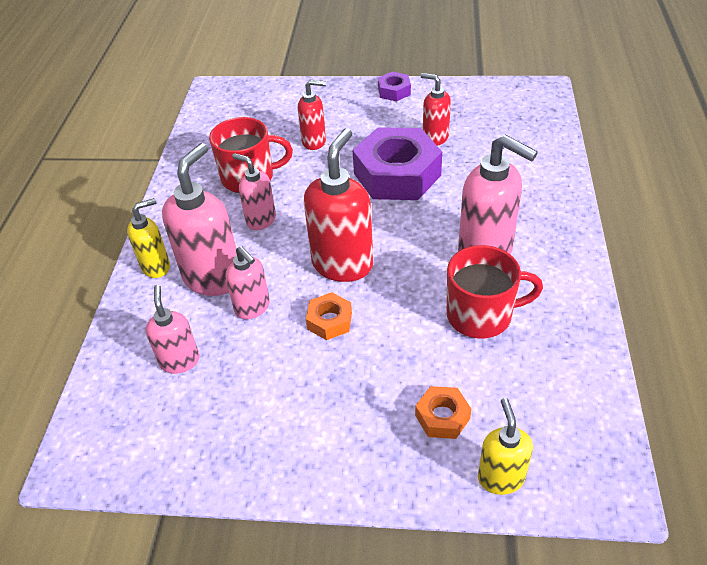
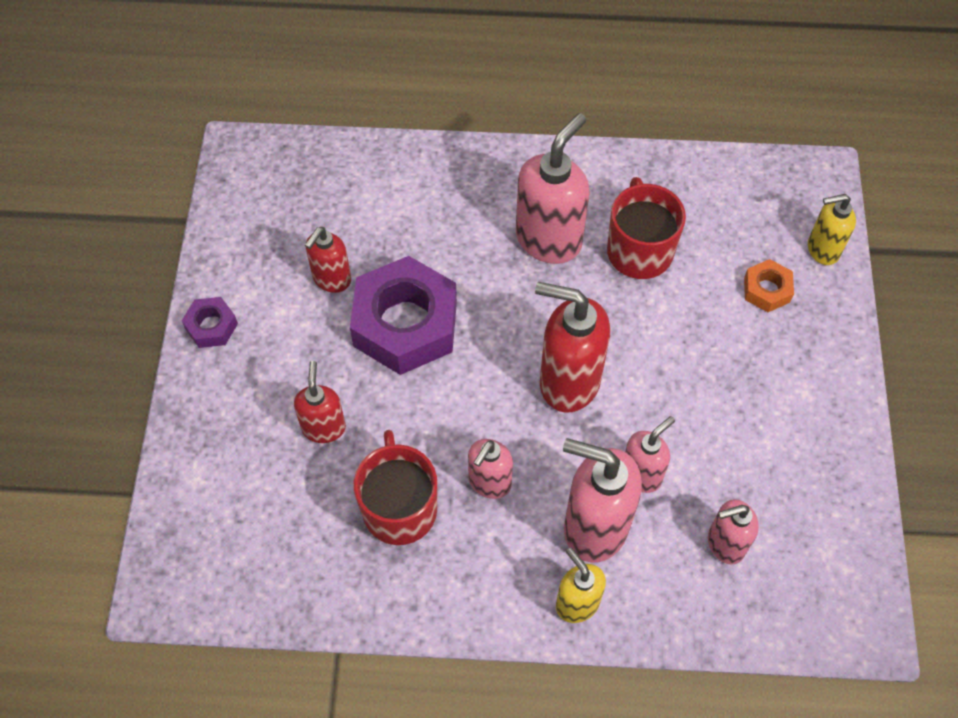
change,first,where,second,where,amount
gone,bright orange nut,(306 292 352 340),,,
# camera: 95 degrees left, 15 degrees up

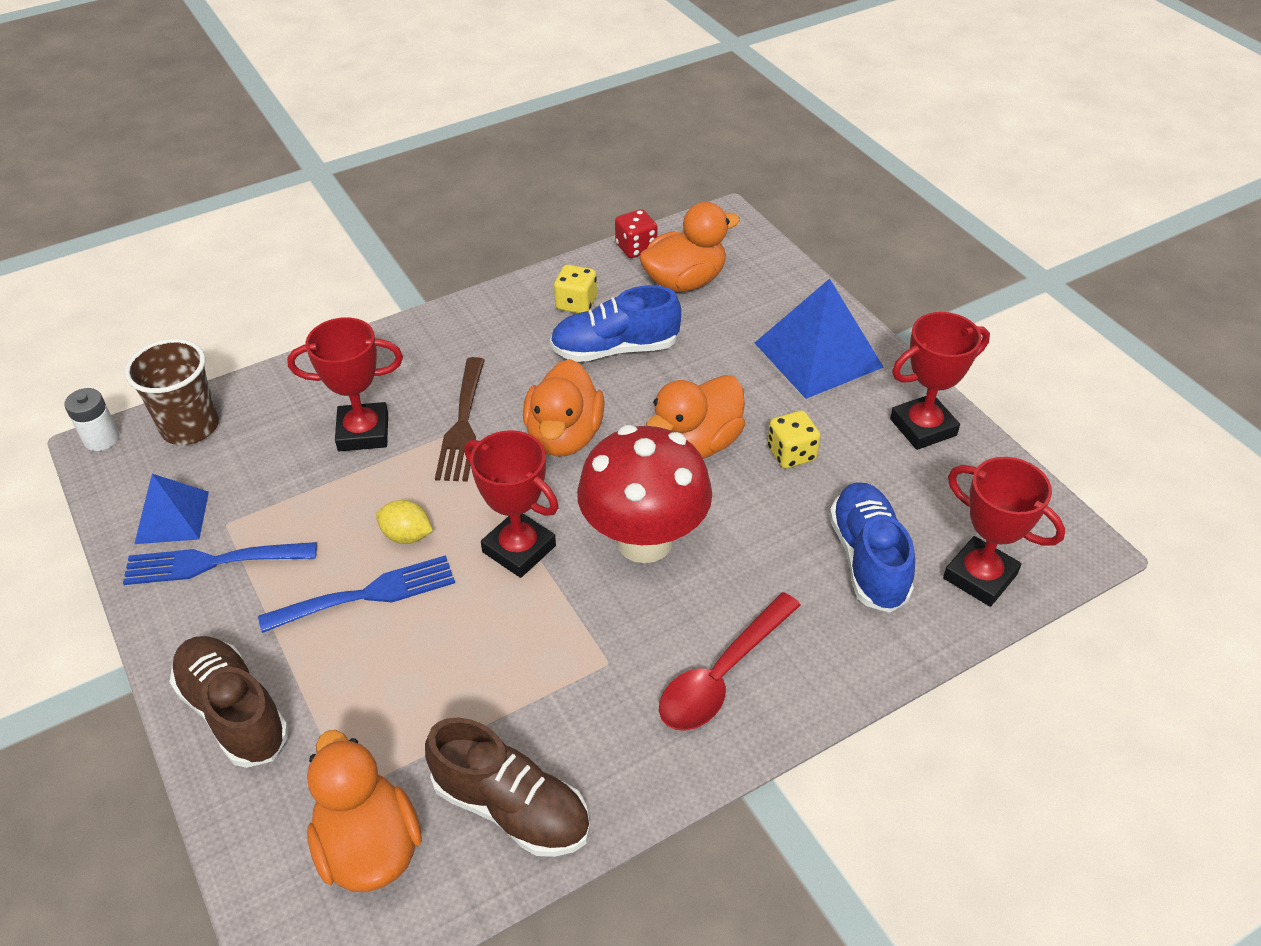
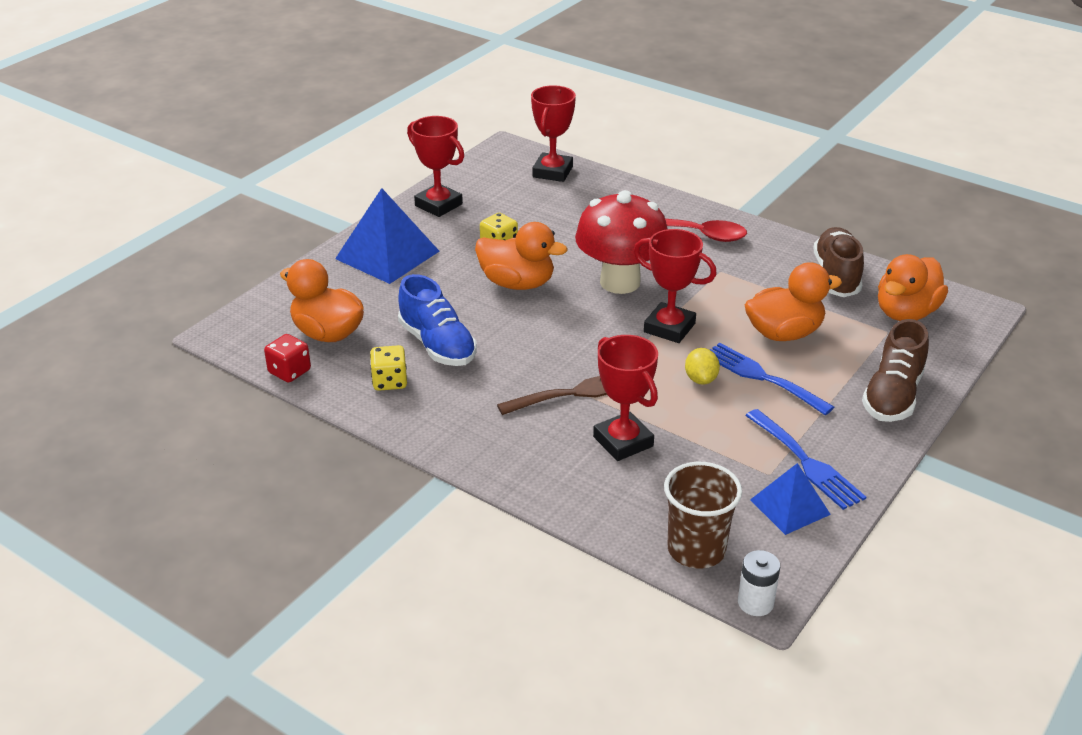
change,first,where,second,where,amount
shifted,bright orange rubber duck,(523 359 605 457),,(745 262 842 341),
rotated,red award cup,(464 430 559 578),,(634 229 717 343),75 degrees counterclockwise
gone,royal blue lace-up shoe,(829 482 915 612),,,
# camera: 115 degrees left, 10 degrees down

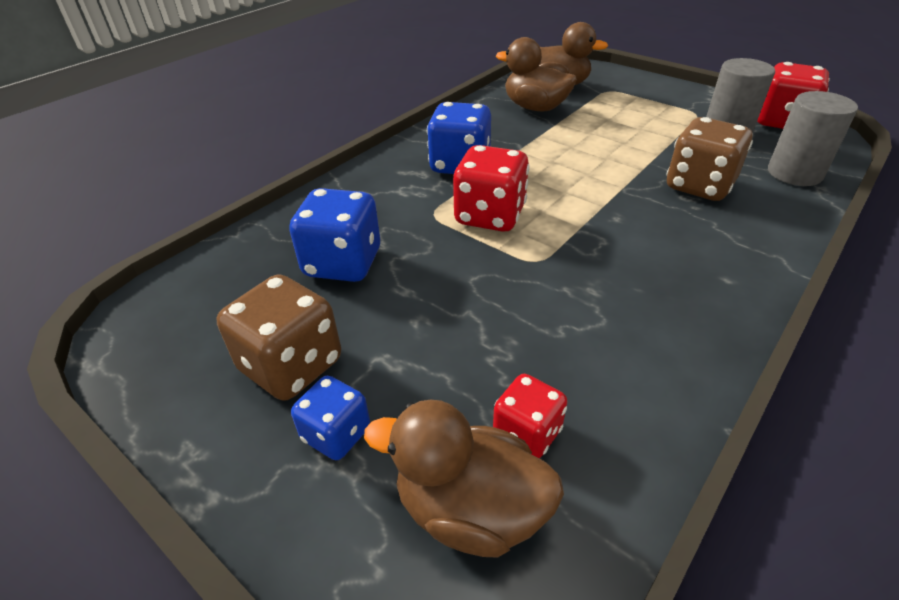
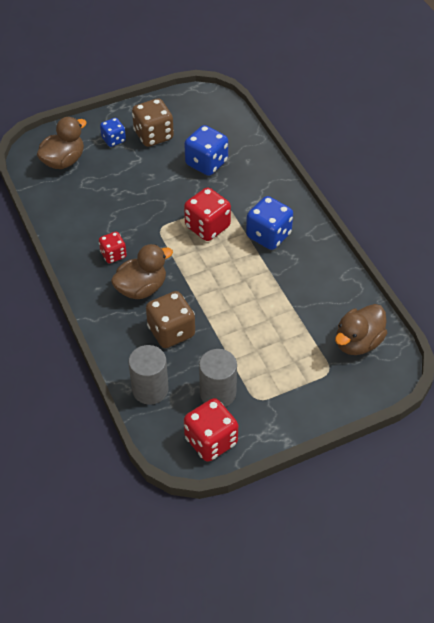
change,first,where,second,where,amount
shifted,russet rubber duck,(496 37 577 111),,(111 244 173 299),
shifted,red die,(493 374 568 458),,(99 232 127 263),
# camera: 115 degrees right, 10 degrees up

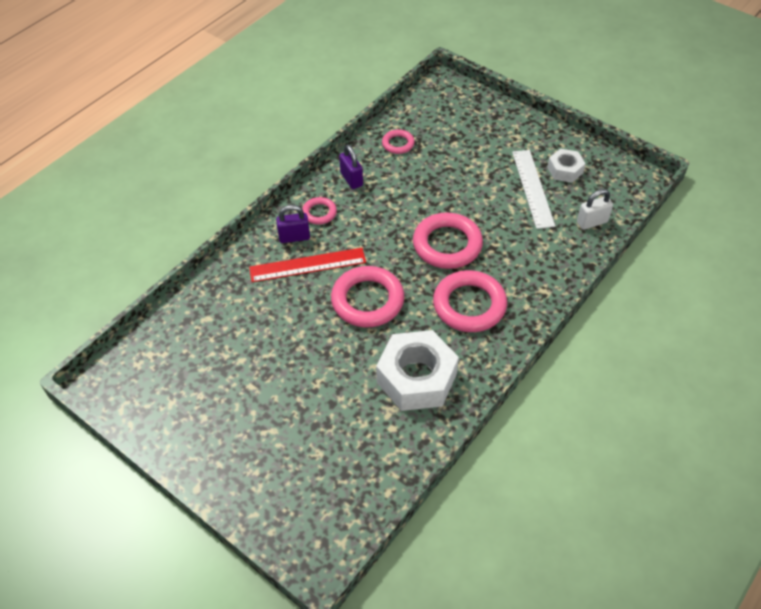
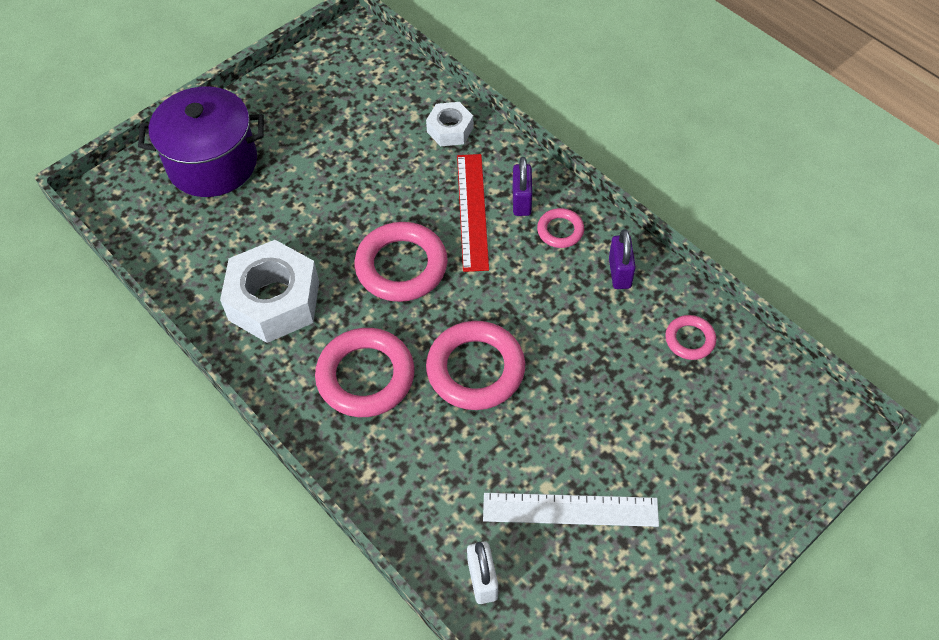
change,first,where,second,where,amount
rotated,royal purple lock,(339 144 363 189),,(609 229 636 289),75 degrees counterclockwise
shifted,snow-white nut,(547 149 586 183),,(426 102 474 146),
new,,,royal purple pot,(138 87 264 197),
# camera: 100 degrees right, 5 degrees up

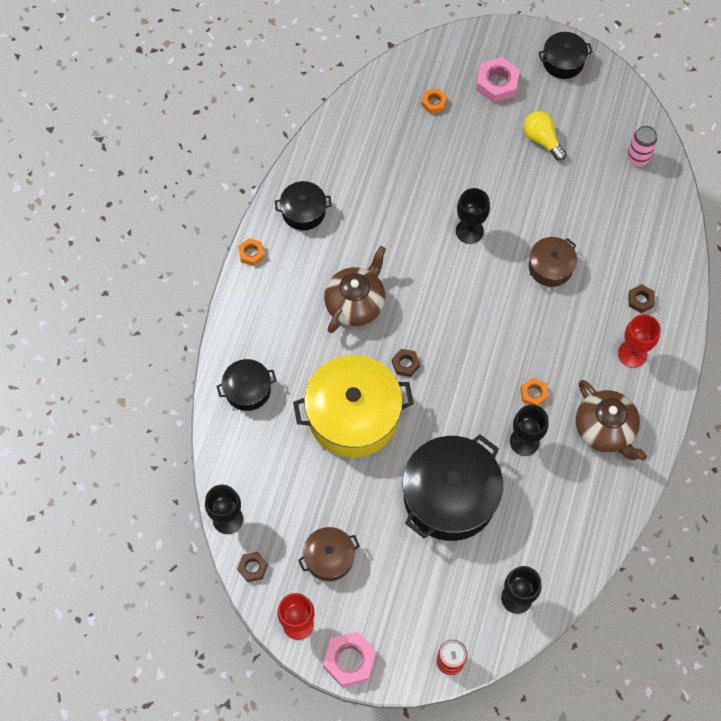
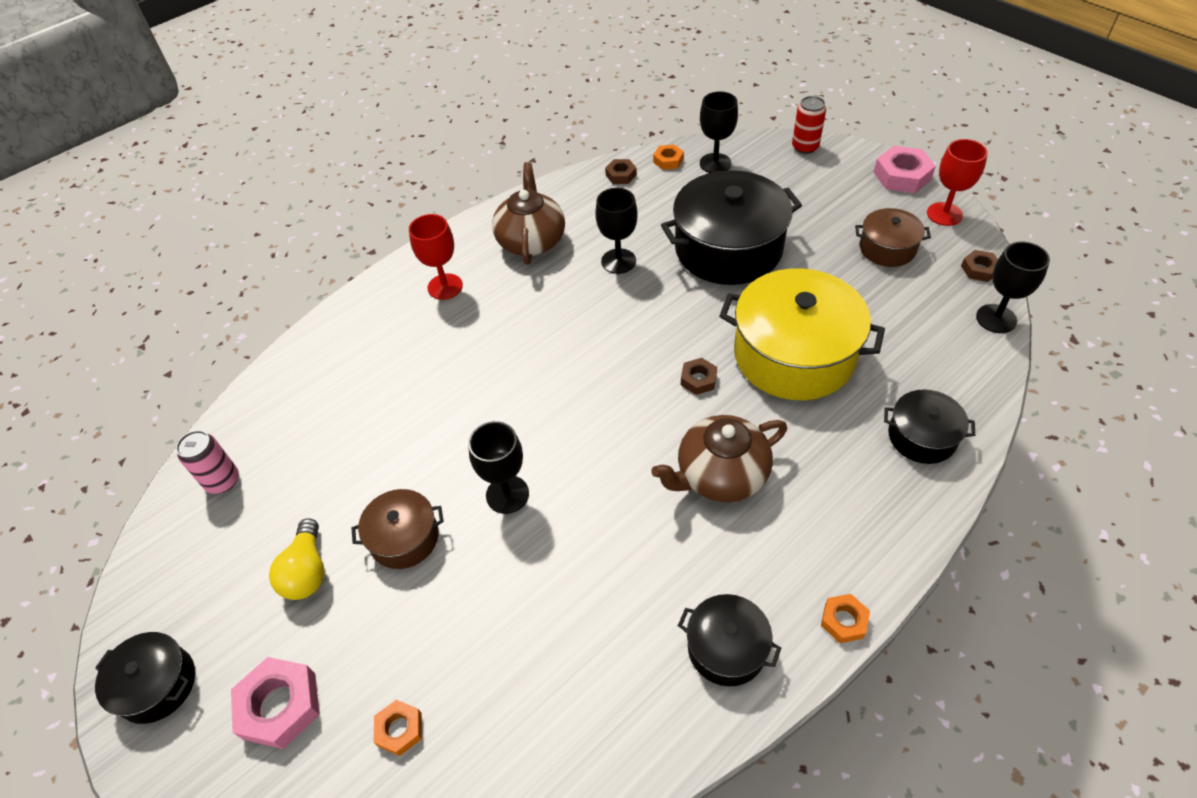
change,first,where,second,where,amount
shifted,russet pot,(529 237 577 287),,(352 489 444 569),
shifted,russet nut,(628 284 655 313),,(605 159 637 184),
shifted,bright orange nut,(521 378 549 406),,(653 144 684 170),
# camera: 145 degrees left, 15 degrees down

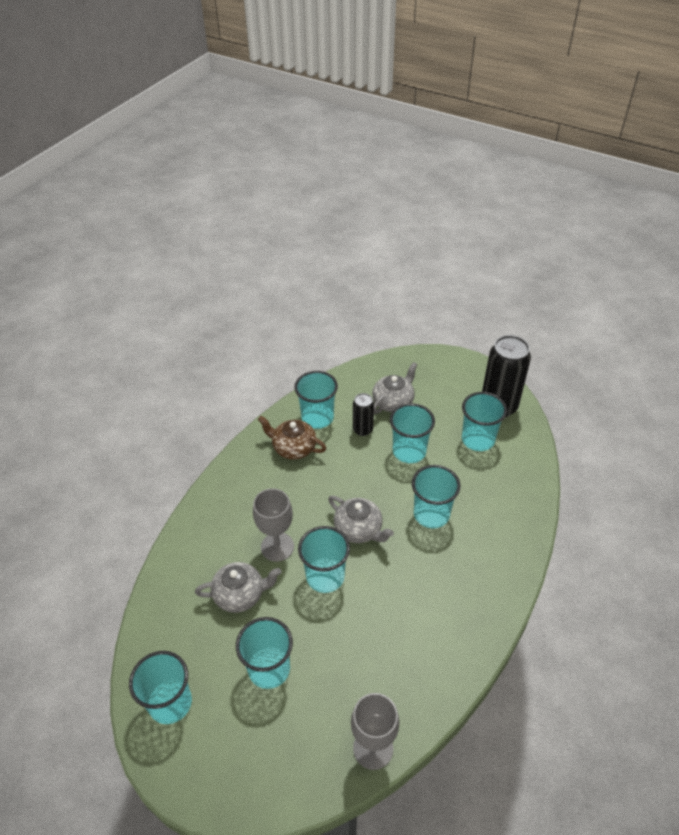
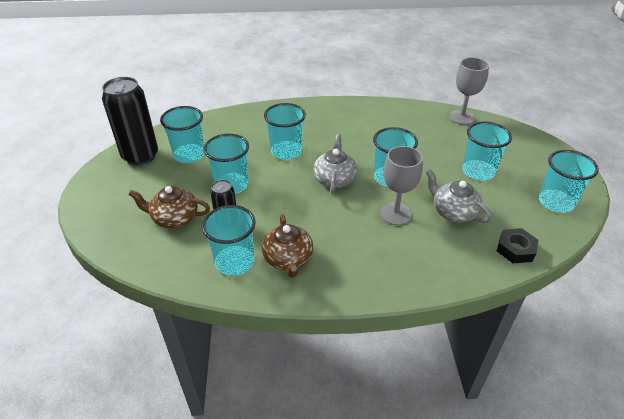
change,first,where,second,where,amount
repainted,gray tea pot,(372 362 418 414),russet tea pot,(128 186 210 228),
new,,,jet-black nut,(497 228 538 263),
# camera: 125 degrees left, 5 degrees down

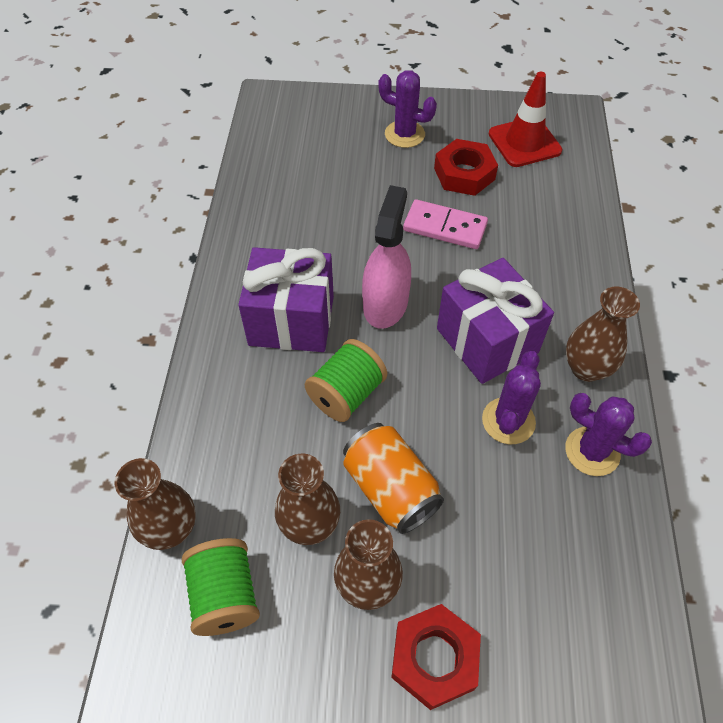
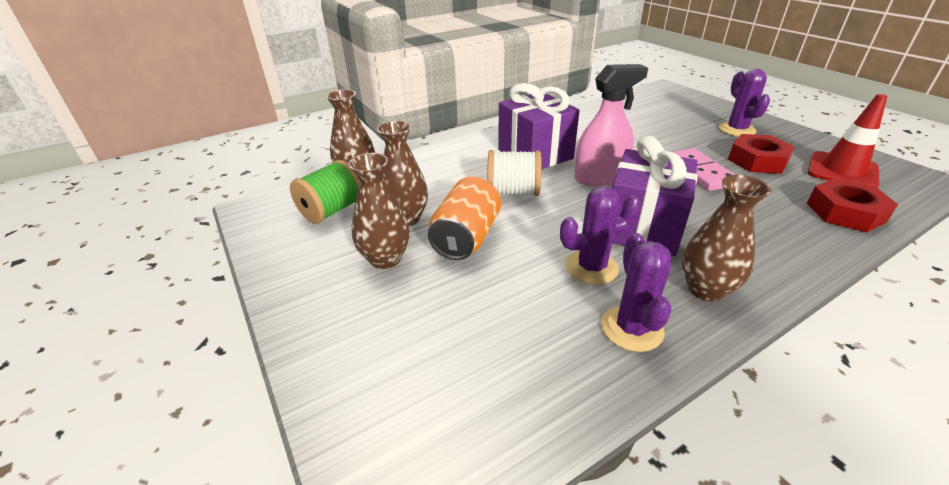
change,first,where,second,where,amount
repainted,leaf-green reel of thread,(304 339 387 422),snow-white reel of thread,(487 150 542 196),
shifted,red nut,(391 604 481 710),,(807 178 898 232),
# camera: 55 degrees right, 20 degrees down

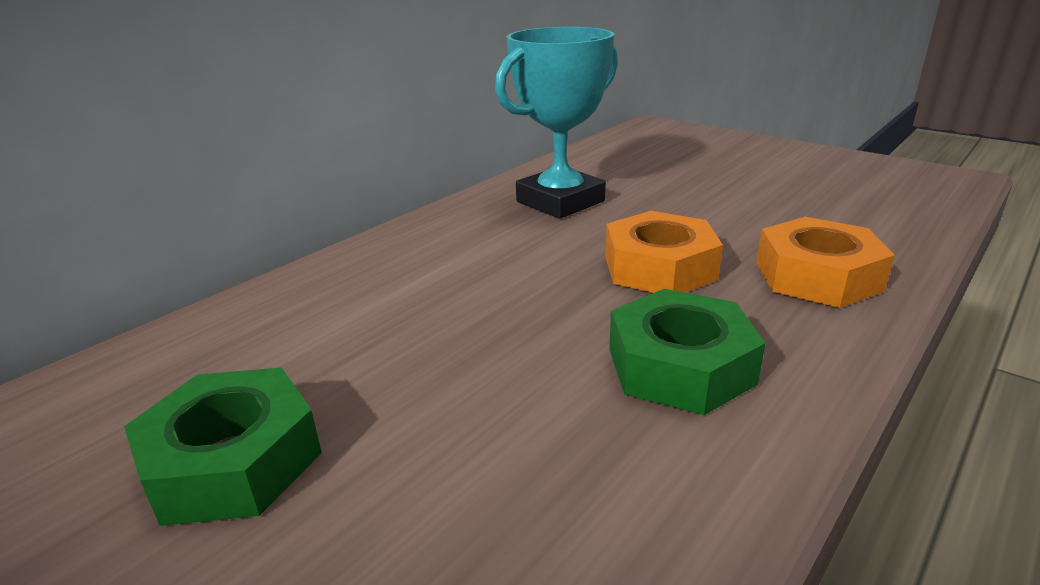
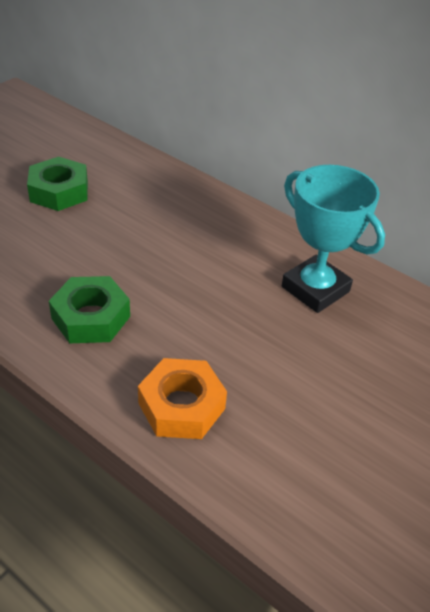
change,first,where,second,where,amount
gone,bright orange nut,(605 211 723 293),,,
# camera: 85 degrees right, 15 degrees up

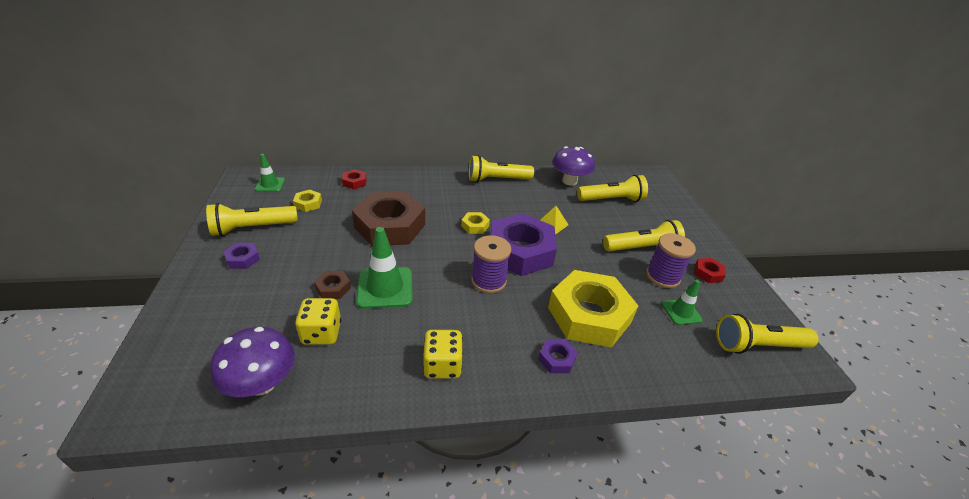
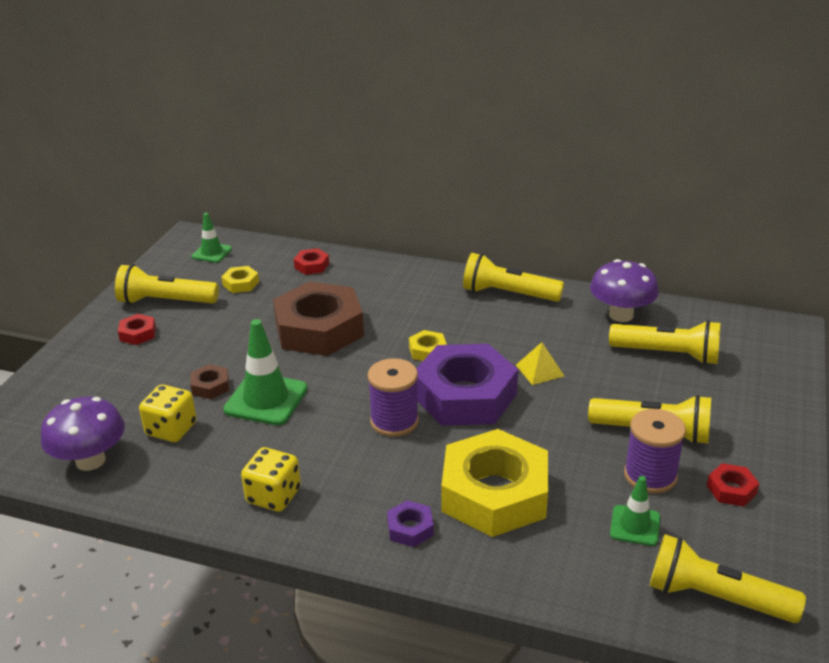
change,first,where,second,where,amount
repainted,royal purple nut,(223 243 260 269),red nut,(118 314 156 345),
# camera: 30 degrees right, 5 degrees down

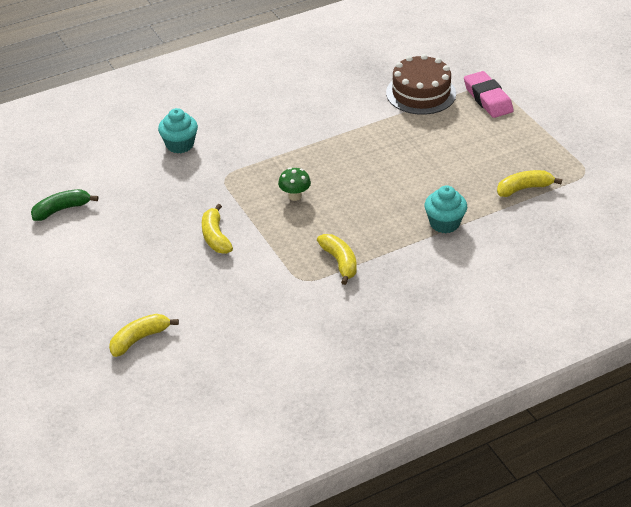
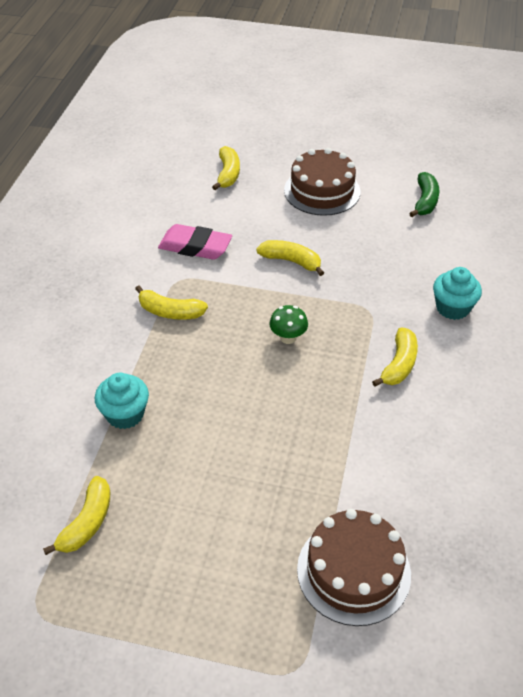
change,first,where,second,where,amount
shifted,rose-pink eraser,(464 71 514 118),,(158 224 232 260),
new,,,russet layer cake,(284 148 361 216),
new,,,golden banana fruit,(372 327 418 387),
# camera: 130 degrees right, 5 degrees up

